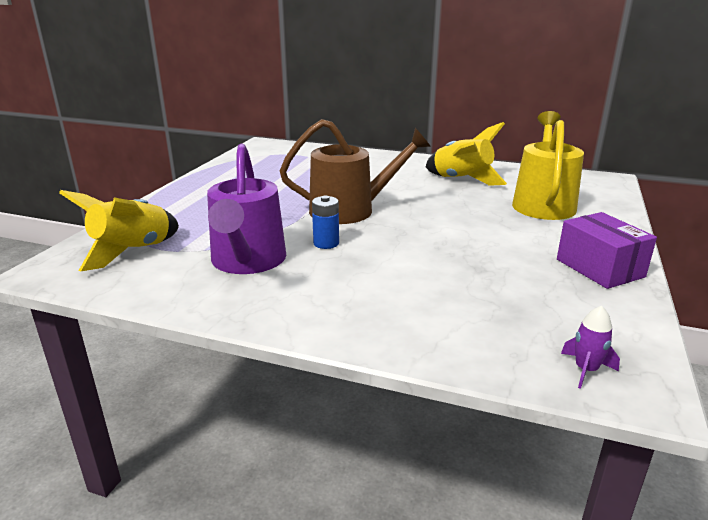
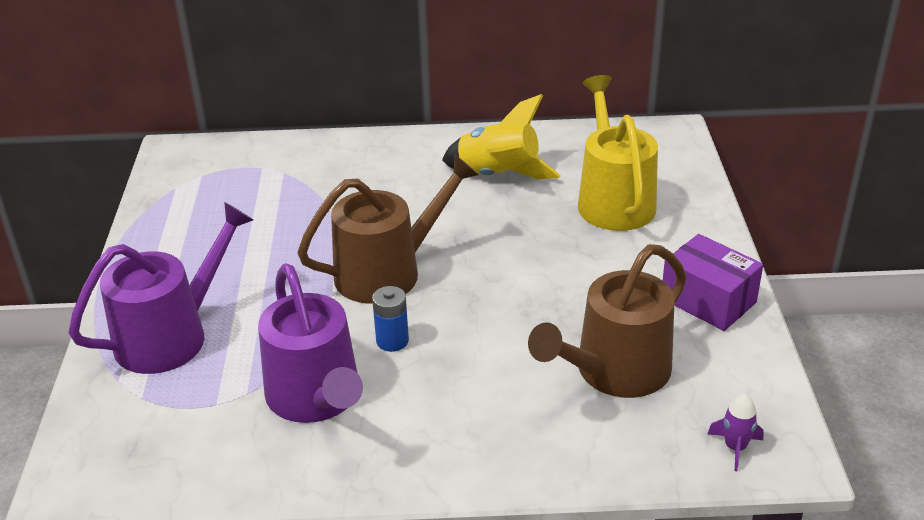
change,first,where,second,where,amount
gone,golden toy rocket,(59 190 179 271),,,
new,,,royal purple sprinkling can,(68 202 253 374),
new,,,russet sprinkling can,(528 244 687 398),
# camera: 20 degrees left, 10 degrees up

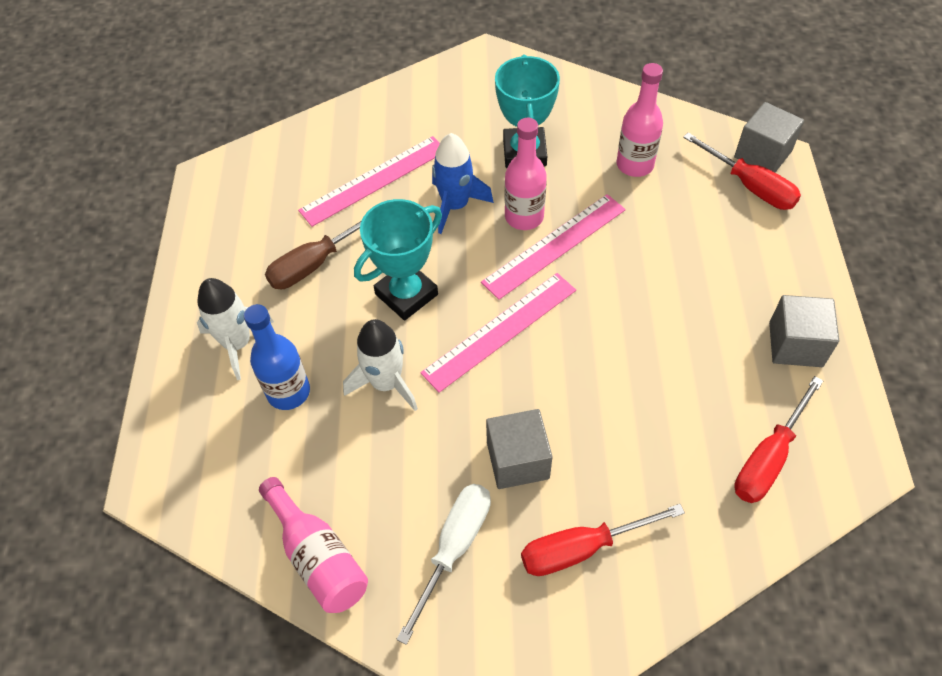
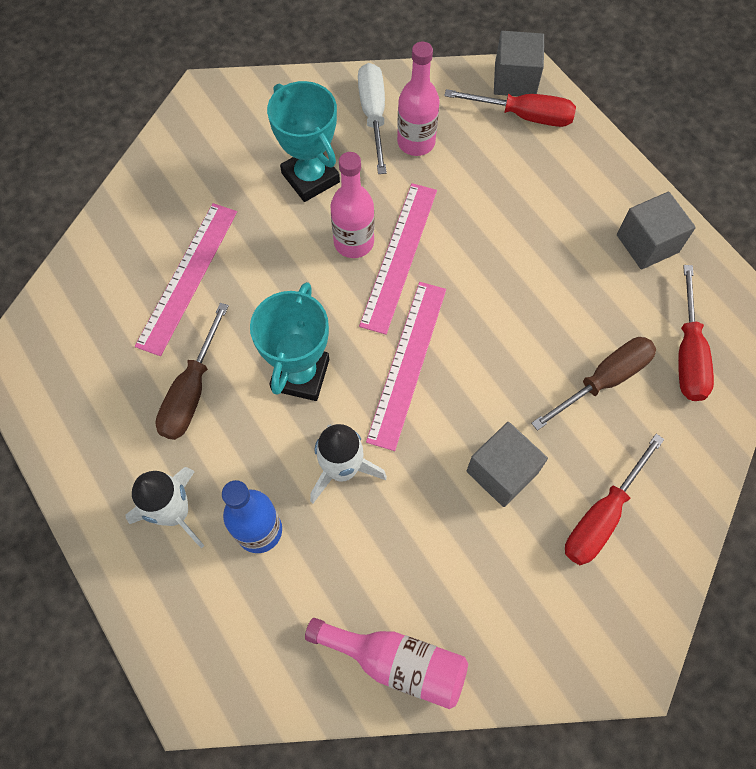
change,first,where,second,where,amount
gone,royal blue toy rocket,(432 133 494 234),,,
shifted,snow-white flat screwdriver,(396 484 491 645),,(358 63 387 174),
new,,,russet flat screwdriver,(531 337 656 431),
# camera: 35 degrees left, 10 degrees up

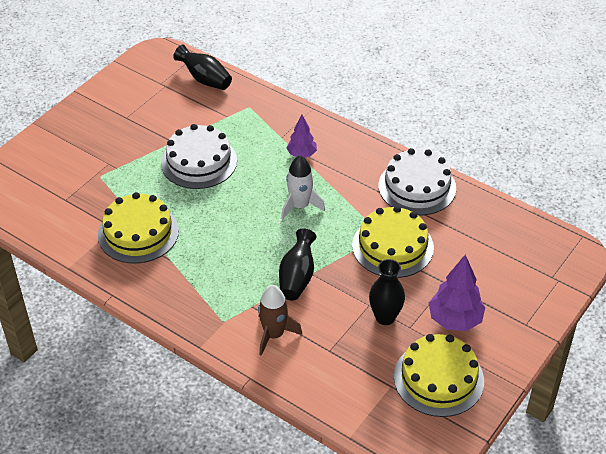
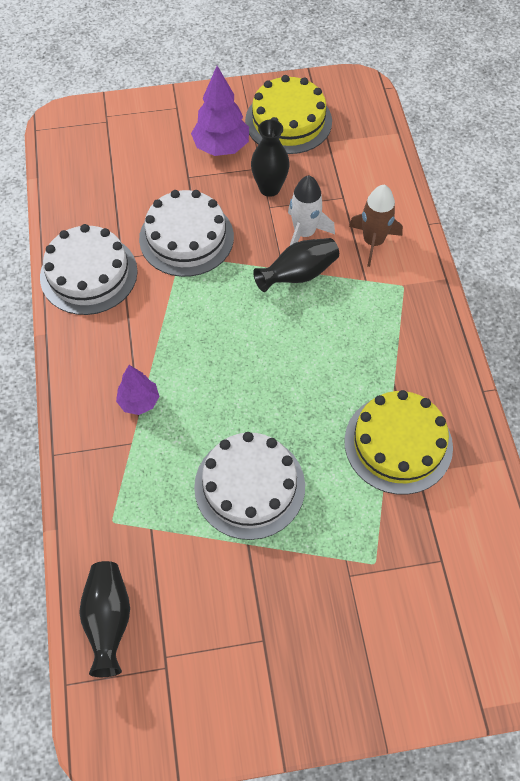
change,first,where,second,where,amount
shifted,snow-white toy rocket,(281 155 325 220),,(288 175 335 245),
repainted,golden layer cake,(352 206 434 278),snow-white layer cake,(139 190 234 277),
# camera: 135 degrees left, 15 degrees up

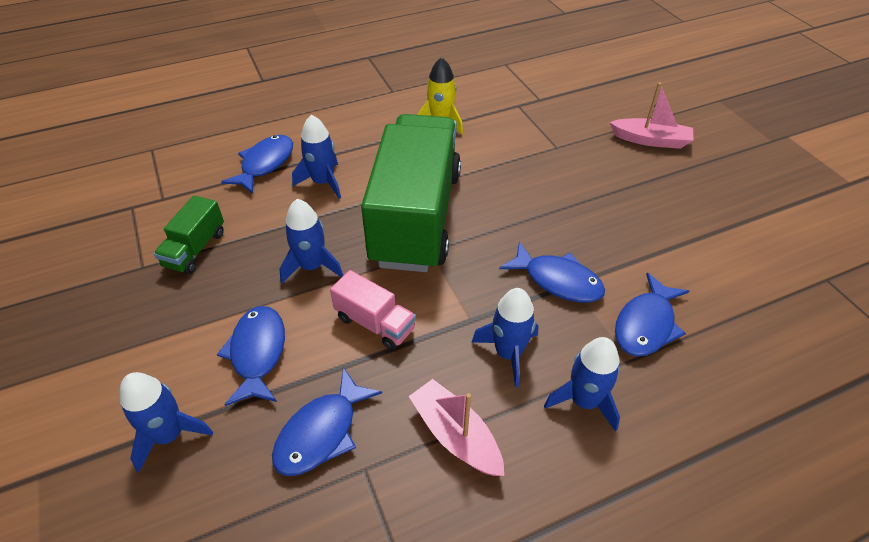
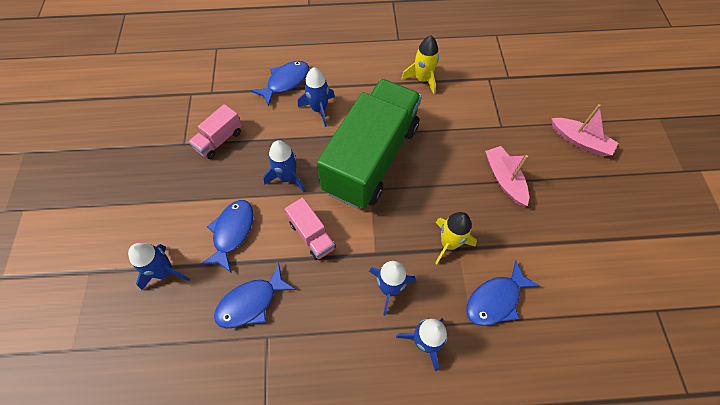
change,first,where,second,where,amount
repainted,leaf-green truck,(154 196 224 274),rose-pink truck,(189 104 242 159),
swapped,royal blue fish figure,(499 242 605 303),golden toy rocket,(435 212 477 264),
shifted,rose-pink boat,(408 379 504 476),,(485 146 529 206),
# camera: 20 degrees right, 15 degrees up

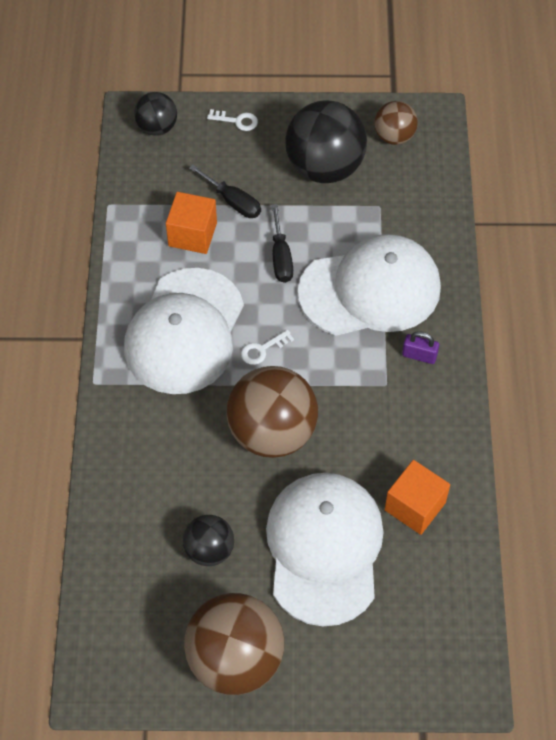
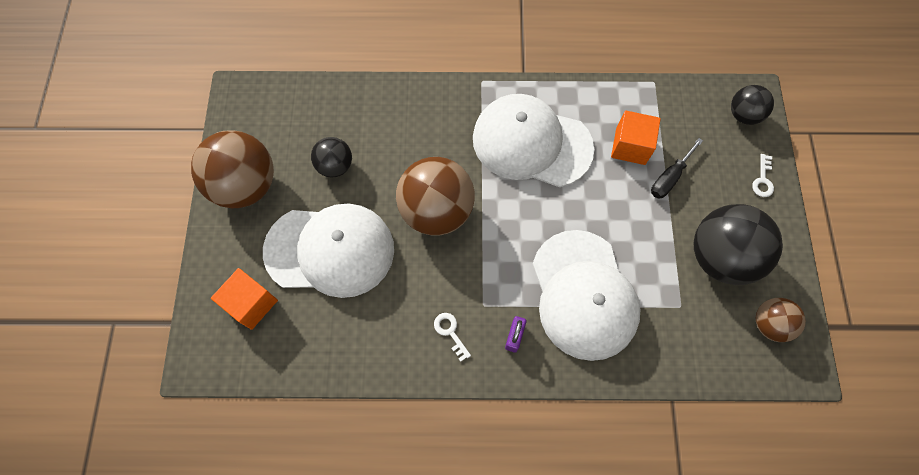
change,first,where,second,where,amount
gone,jet-black flat screwdriver,(272 204 293 283),,,
shifted,snow-white latchkey,(241 330 294 365),,(434 313 471 362),
shifted,bright orange block,(385 460 450 535),,(211 268 278 330),
# camera: 90 degrees right, 10 degrees up

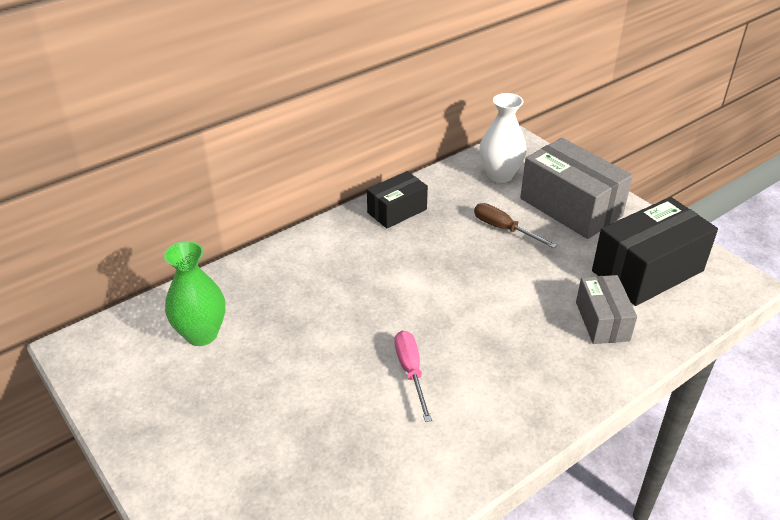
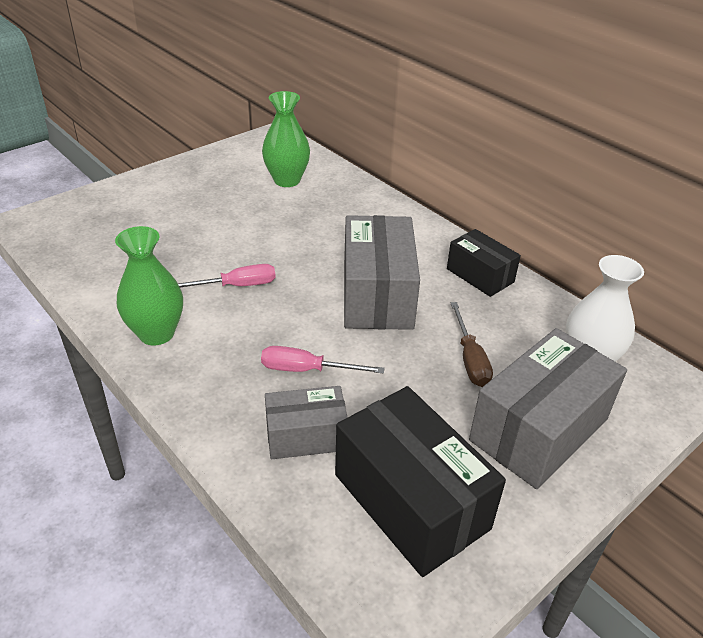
change,first,where,second,where,amount
rotated,russet flat screwdriver,(474 203 557 248),,(451 302 493 387),135 degrees clockwise
new,,,gray package,(344 215 420 330),
new,,,leaf-green flower vase,(115 226 183 345),
new,,,rose-pink flat screwdriver,(261 346 384 374),
# camera: 85 degrees right, 0 degrees up

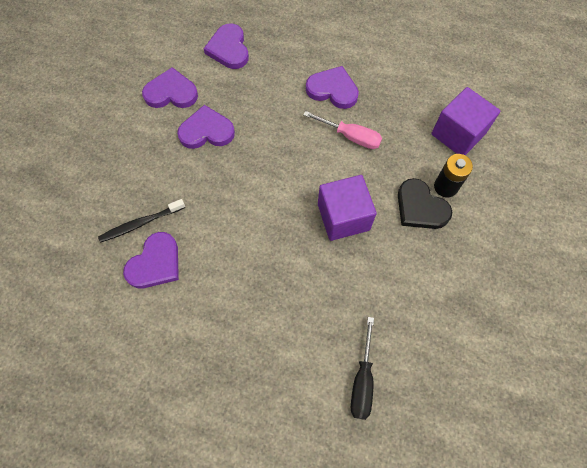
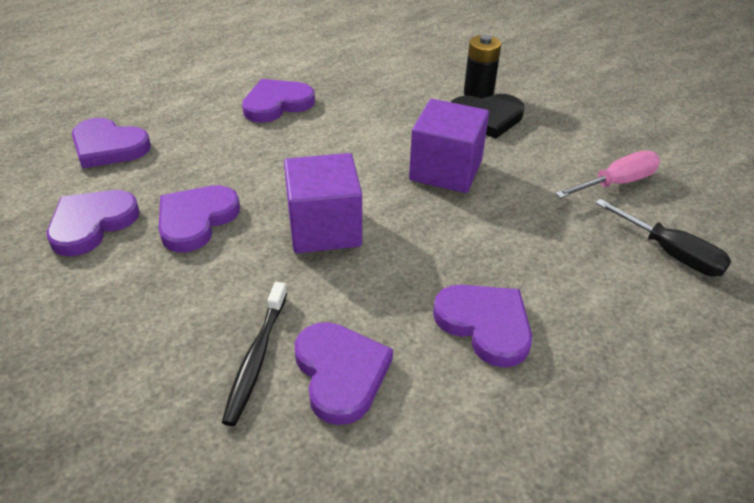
change,first,where,second,where,amount
shifted,royal purple block,(431 87 500 155),,(284 153 362 253),
shifted,rose-pink flat screwdriver,(303 111 382 149),,(555 151 660 198),
new,,,royal purple love heart,(433 285 532 368),
# camera: 55 degrees left, 25 degrees down

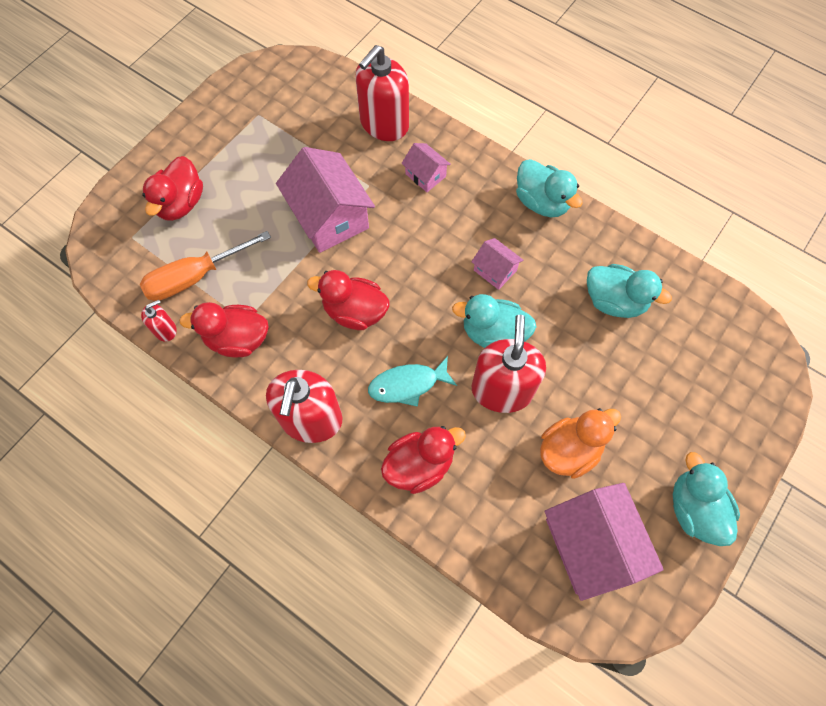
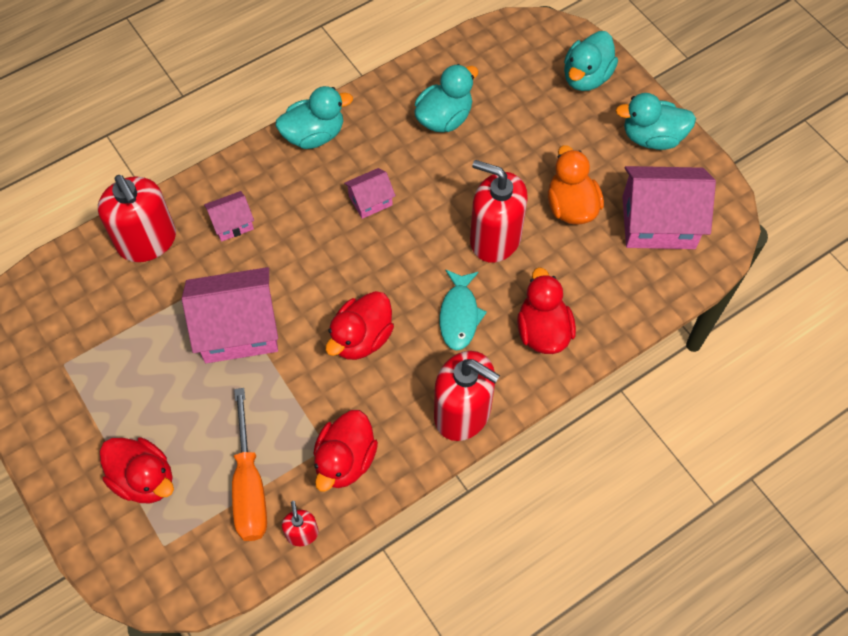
change,first,where,second,where,amount
shifted,teal rubber duck,(452 294 537 348),,(564 31 618 91),
# camera: 70 degrees left, 5 degrees down

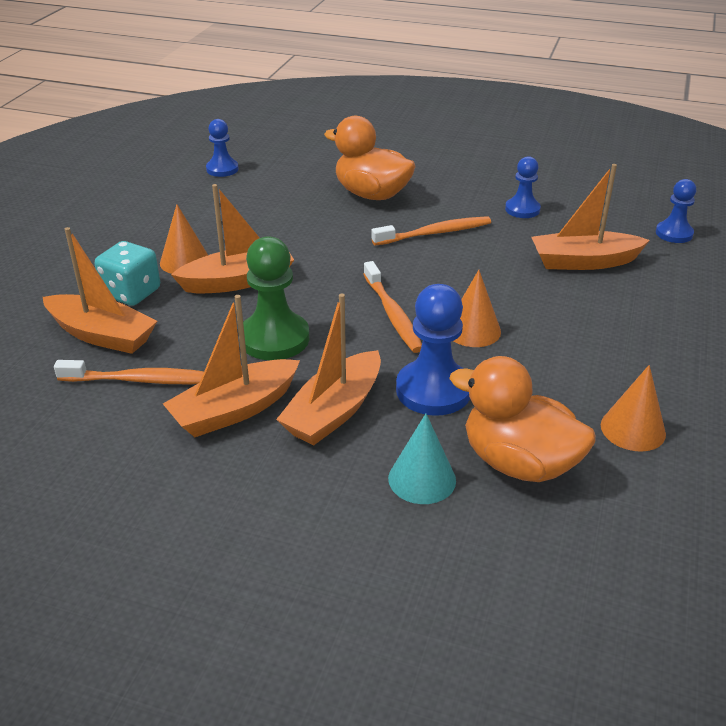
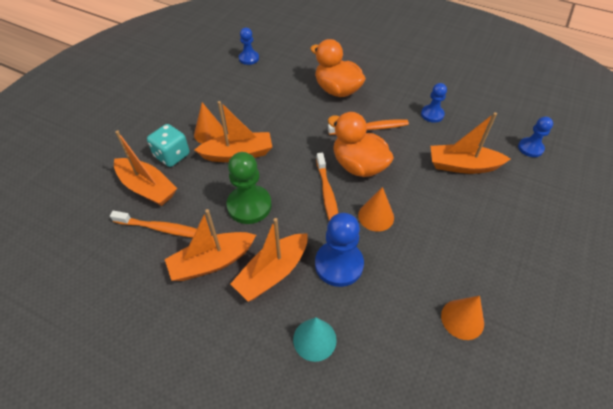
change,first,where,second,where,amount
shifted,bright orange rubber duck,(449 356 596 482),,(328 112 394 177),
# camera: 10 degrees right, 15 degrees up

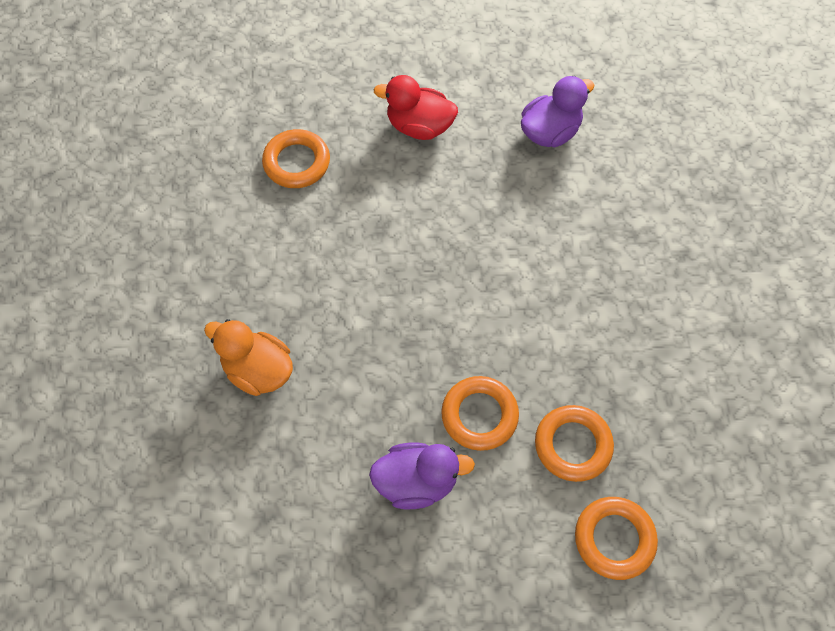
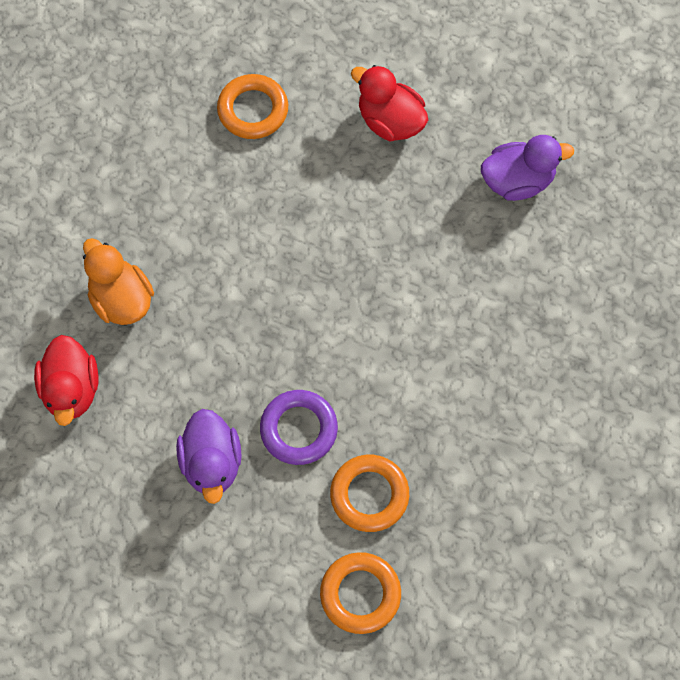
change,first,where,second,where,amount
repainted,bright orange ring,(441 376 519 451),royal purple ring,(260 390 338 465),
rotated,royal purple rubber duck,(369 443 475 509),,(176 409 242 504),60 degrees clockwise
new,,,red rubber duck,(34 335 98 426),
# camera: 25 degrees right, 5 degrees up

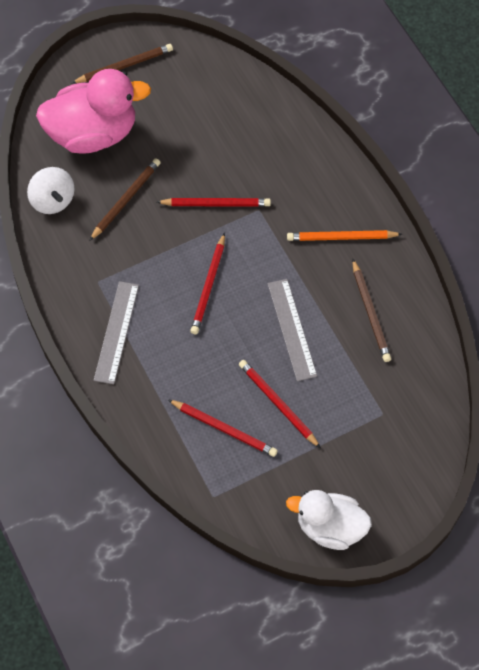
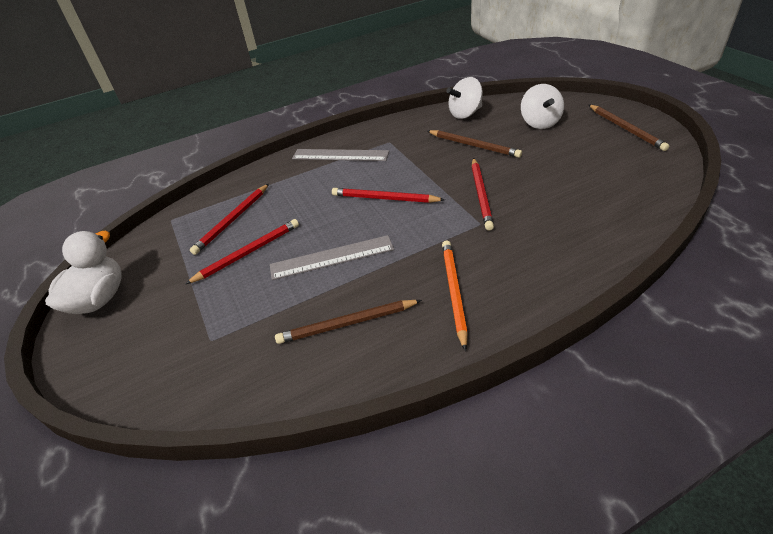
change,first,where,second,where,amount
swapped,rose-pink rubber duck,(36 69 151 154),snow-white toy top,(521 84 564 129),
# camera: 95 degrees right, 20 degrees down

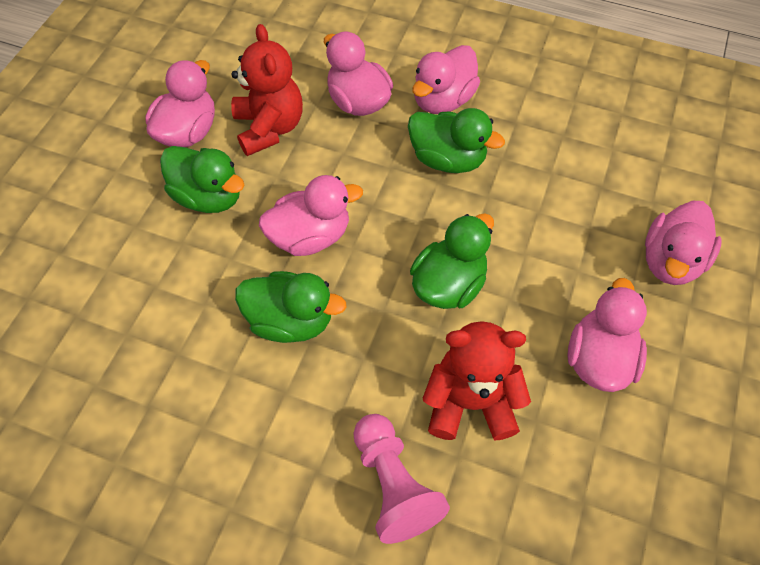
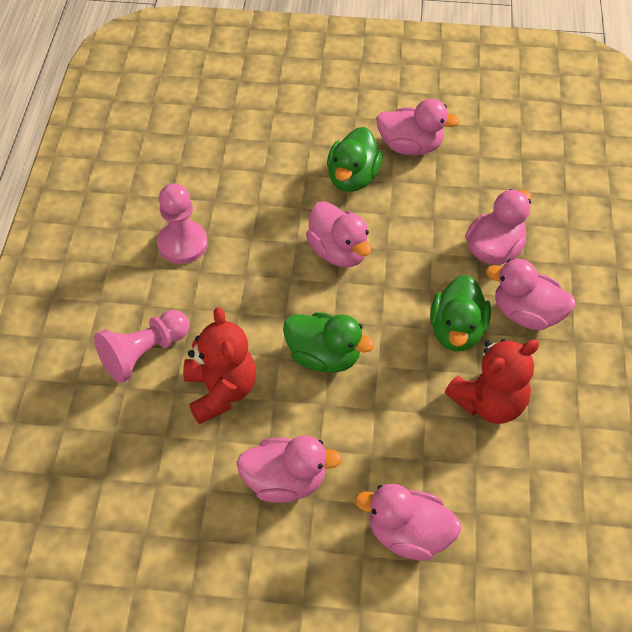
change,first,where,second,where,amount
shifted,red teddy,(231 24 303 156),,(445 339 539 424),
gone,leaf-green rubber duck,(235 271 347 343),,,
new,,,rose-pink pawn,(157 183 208 264),
# camera: 75 degrees right, 5 degrees down

